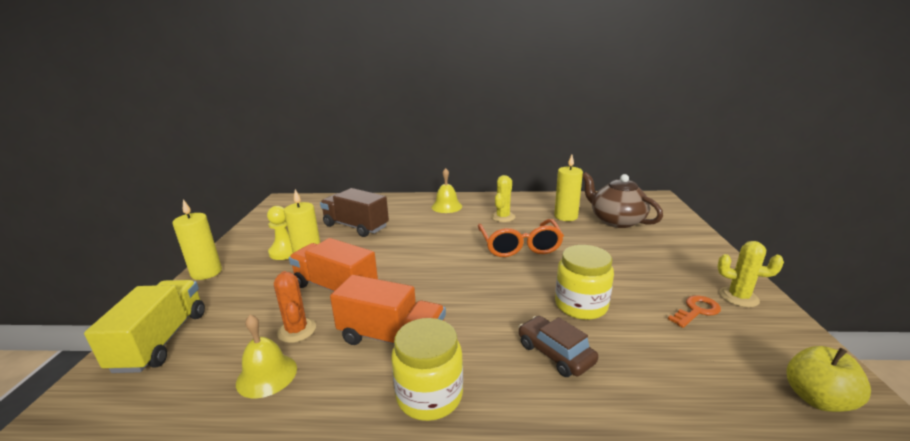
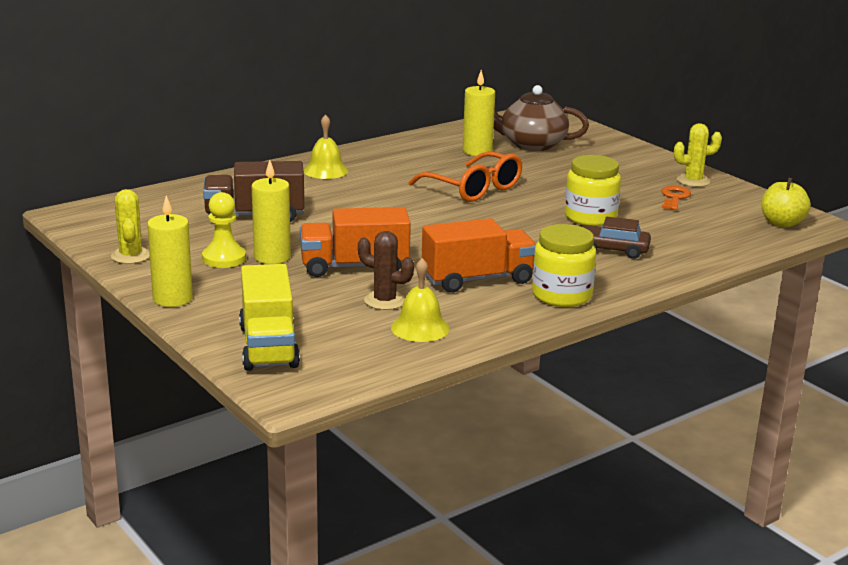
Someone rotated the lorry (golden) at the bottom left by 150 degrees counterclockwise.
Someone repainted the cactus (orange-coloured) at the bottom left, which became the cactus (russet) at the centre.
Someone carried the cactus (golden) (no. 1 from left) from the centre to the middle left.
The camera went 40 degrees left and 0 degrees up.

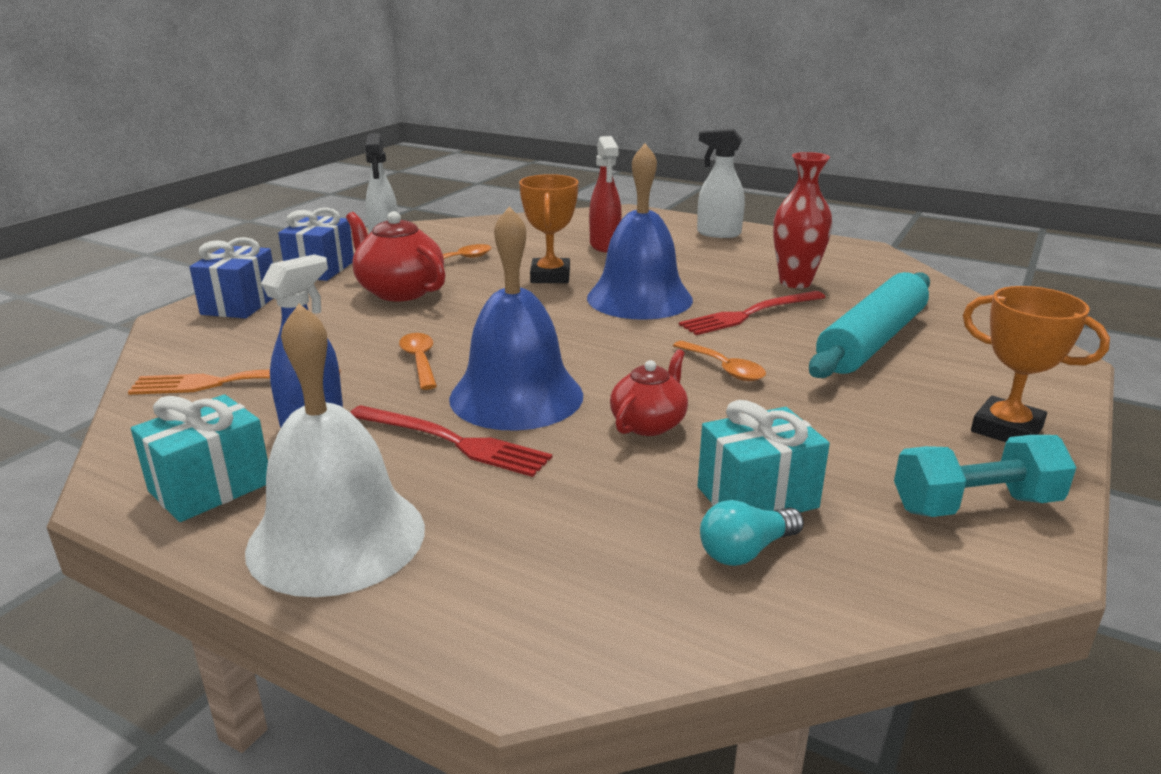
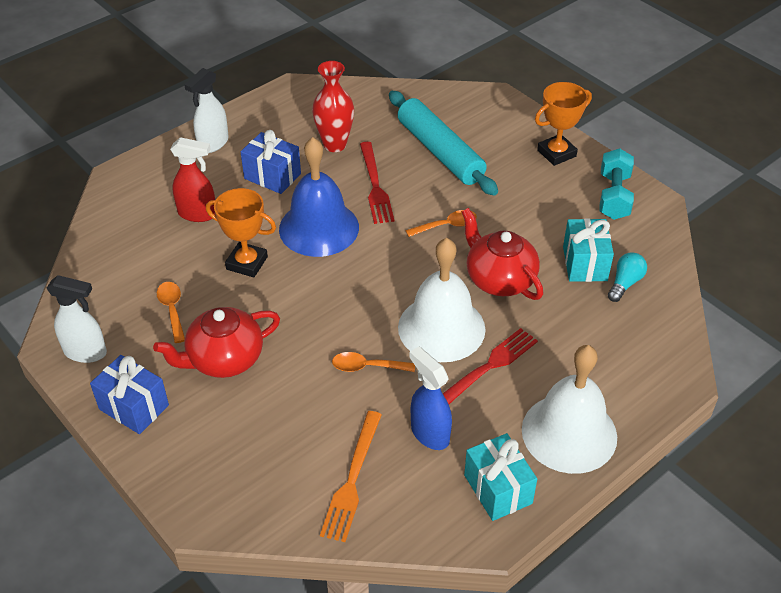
Someone carried the wrapped gift (cobalt) (no. 1 from left in the first image) from the middle left to the top centre.
Someone repainted the school bell (cobalt) (no. 1 from left) at the centre, which became the school bell (pure white) (no. 1 from left) at the centre.
Someone scaled the tea pot (red) (no. 2 from left) at the centre by 1.57.
Someone rotated the light bulb (aqua) at the bottom centre by 135 degrees counterclockwise.
The camera went 70 degrees left and 20 degrees up.

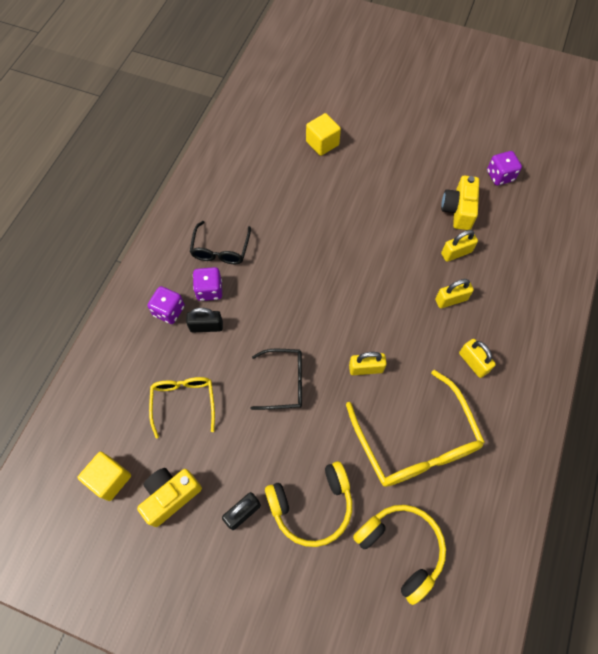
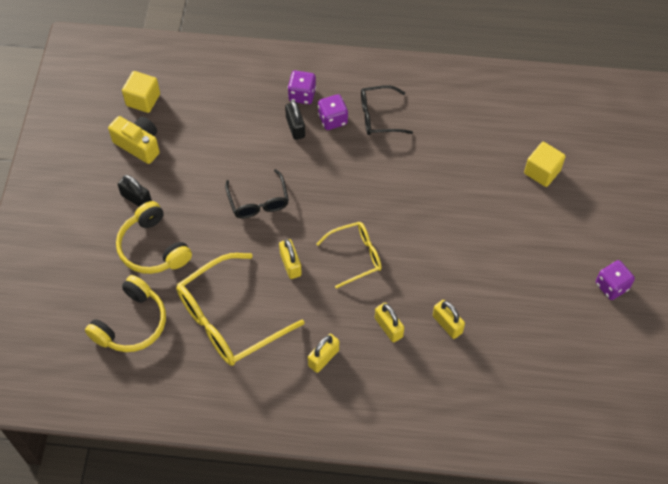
Someone carried the eyeglasses (golden) (no. 1 from left in the first image) from the middle left to the centre.
Someone took away the compact camera (golden) (no. 2 from left) at the top right.
Someone carried the game die (purple) (no. 3 from left) from the top right to the middle right.
The camera went 75 degrees right and 5 degrees down.

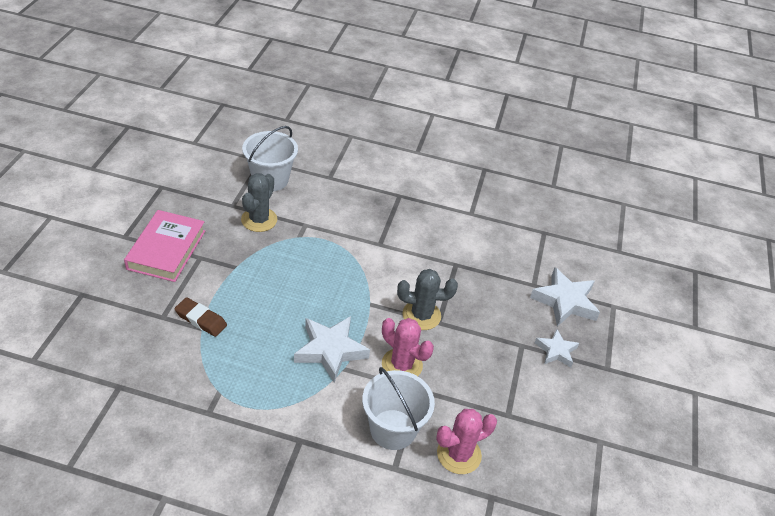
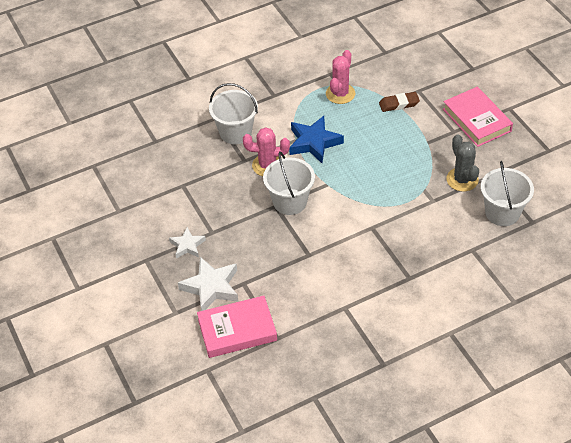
Someone repainted the star shape (pure white) (no. 1 from left) at the bottom centre, which became the star shape (cobalt) at the top centre.
Someone swapped the cactus (grey) (no. 2 from left) at the centre for the bucket (pure white) (no. 2 from left) at the centre.
Someone carried the cactus (rosy) (no. 2 from left) from the bottom centre to the top centre.
Someone put down the book (rosy) (no. 1 from left) at the bottom centre.
The camera went 145 degrees right and 5 degrees up.

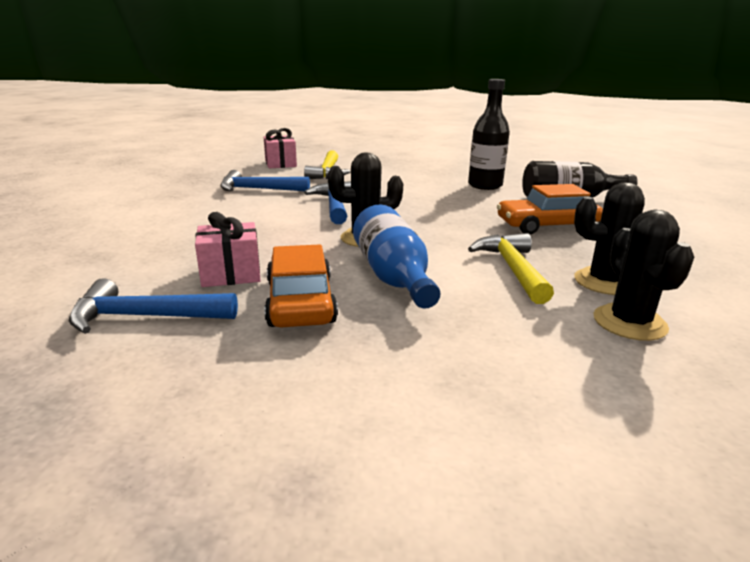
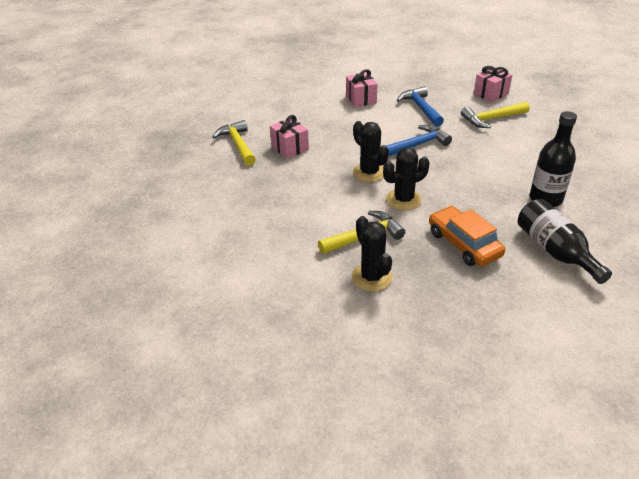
Someone repainted the carpenter's hammer (cobalt) (no. 1 from left) at the middle left, which became the carpenter's hammer (golden) (no. 1 from left) at the top centre.
Someone took away the automobile (orange-coloured) (no. 1 from left) at the centre.
Someone took away the bottle (cobalt) at the centre.
Someone carried the cactus (black) (no. 3 from left) from the middle right to the centre.
Someone put down the wrapped gift (rosy) (no. 2 from left) at the top centre.
The camera went 70 degrees right and 15 degrees up.

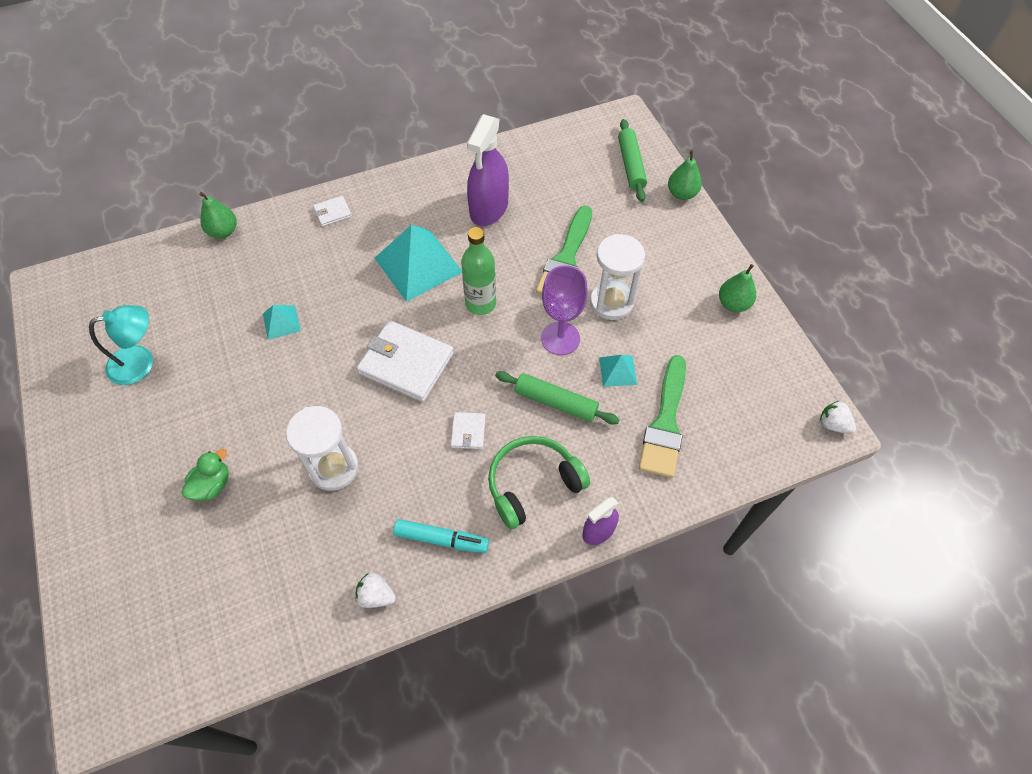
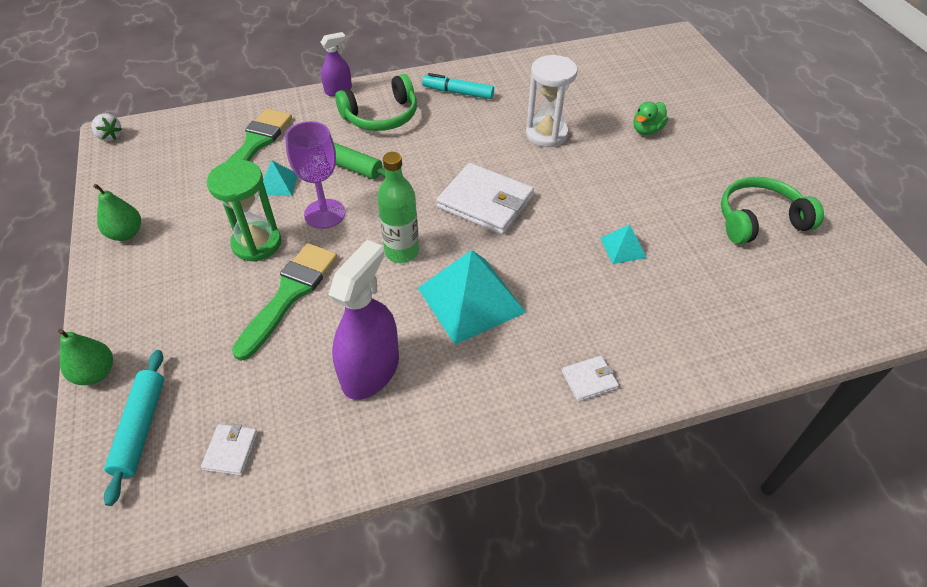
Someone swapped the reading lamp (aqua) at the middle left for the headset (emerald) (no. 2 from left) at the middle right.
Someone took away the toy pear (emerald) (no. 1 from left) at the top left.
Someone took away the toy strawberry (pure white) (no. 1 from left) at the bottom centre.
Someone carried the card wallet (pure white) (no. 3 from left in the first image) from the centre to the bottom left.
Someone repainted the sandglass (pure white) (no. 2 from left) at the centre, which became the sandglass (emerald) at the middle left.
Someone repainted the dough roller (emerald) (no. 2 from left) at the top centre, which became the dough roller (aqua) at the bottom left.
The camera went 175 degrees left and 10 degrees down.

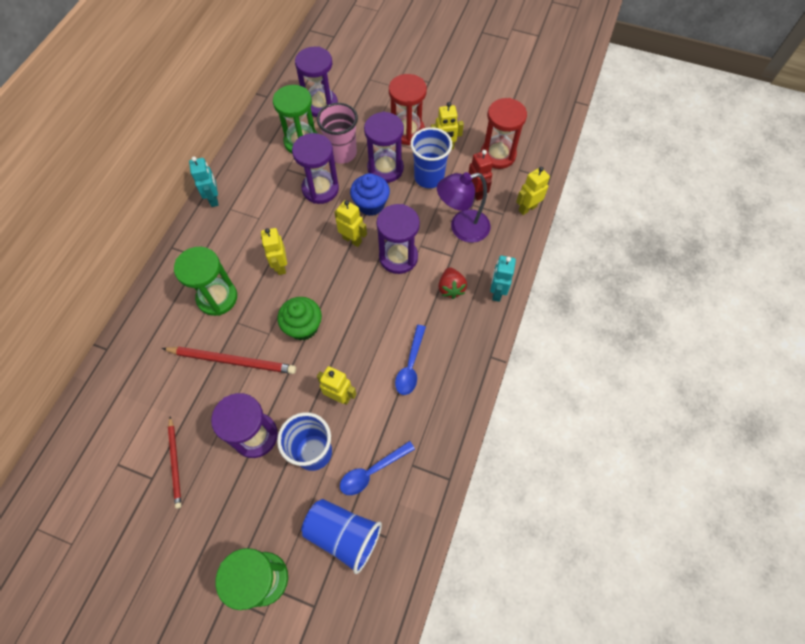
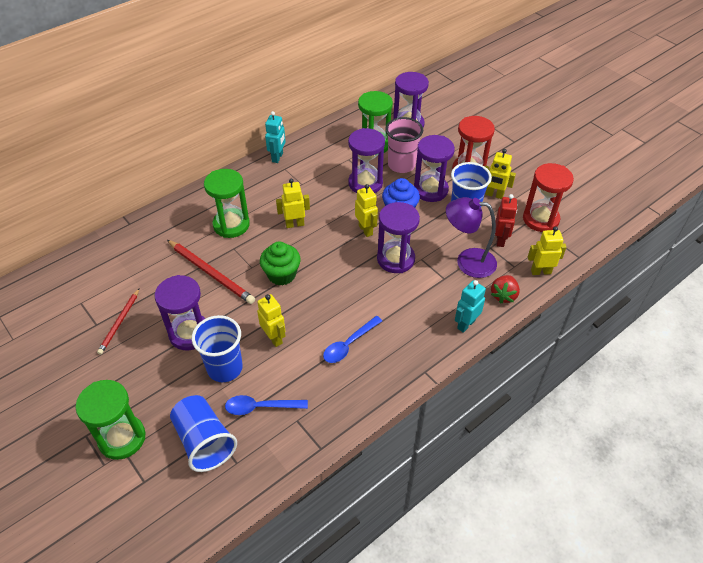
Someone rotated the toy robot (golden) (no. 1 from left in the first image) at the centre by 60 degrees clockwise.
Someone carried the toy strawberry (red) from the centre to the middle right.
The camera went 30 degrees right and 15 degrees down.

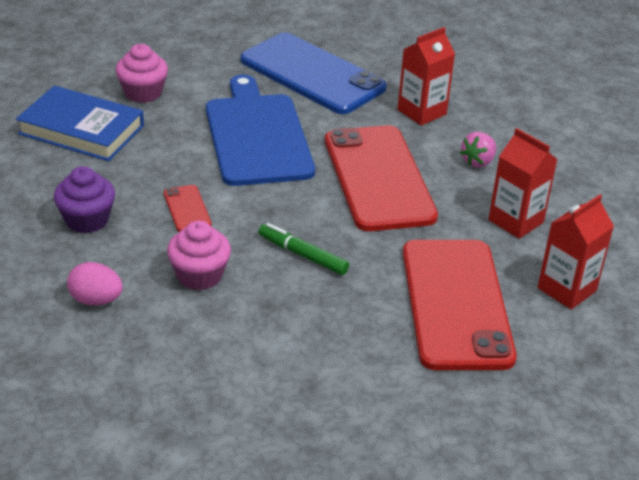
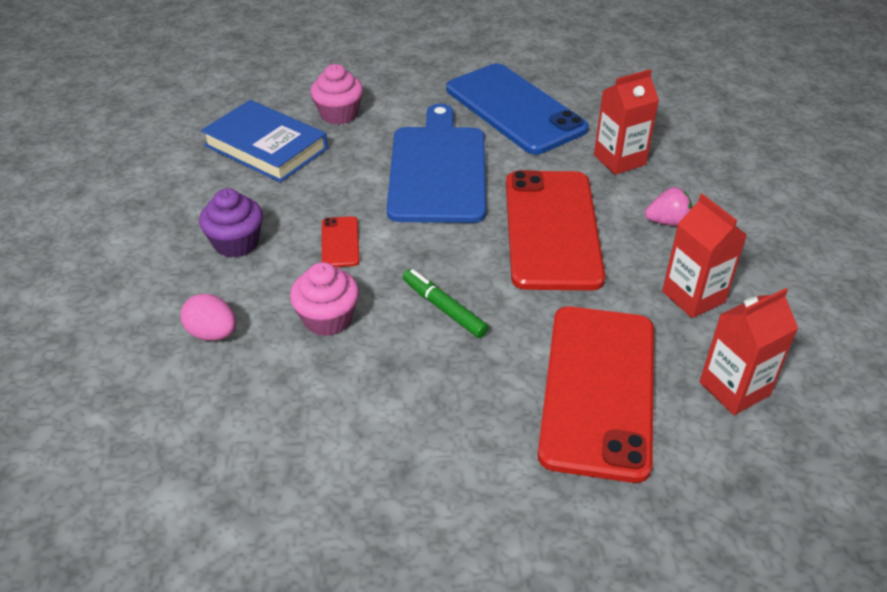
Someone rotated the toy strawberry (rosy) at the top right by 150 degrees counterclockwise.
The camera went 15 degrees right and 5 degrees up.

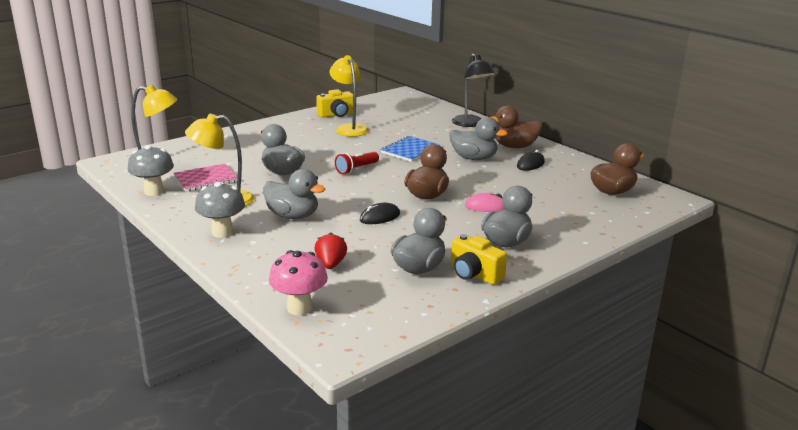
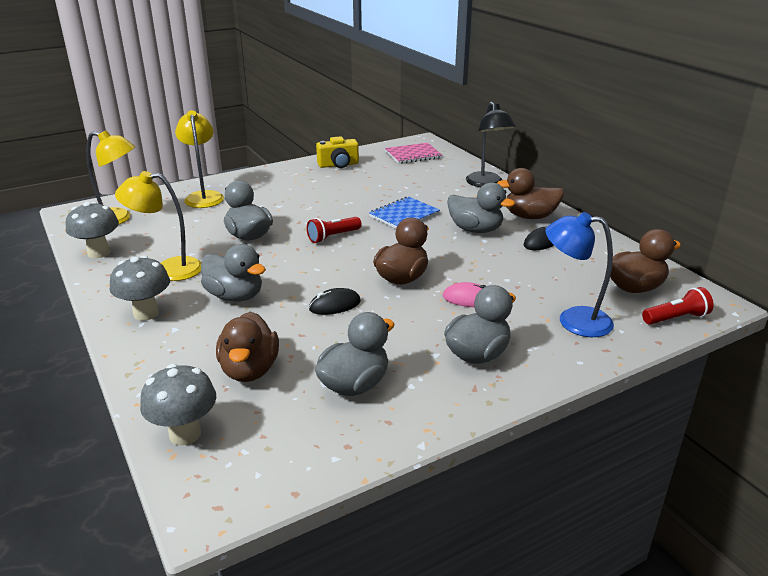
Someone carried the notepad (rosy) from the middle left to the top centre.
Someone repainted the toadstool (rosy) at the centre, which became the toadstool (grey) (no. 3 from left) at the bottom left.
Someone swapped the toy strawberry (red) at the centre for the toy duck (russet) (no. 1 from left) at the middle left.
Someone carried the reading lamp (golden) (no. 3 from left) from the top centre to the top left.
Someone took away the compact camera (golden) (no. 2 from left) at the centre.
Someone put down the reading lamp (cobalt) at the middle right.
Someone put down the flashlight (red) (no. 2 from left) at the middle right.
The camera went 10 degrees right and 5 degrees up.

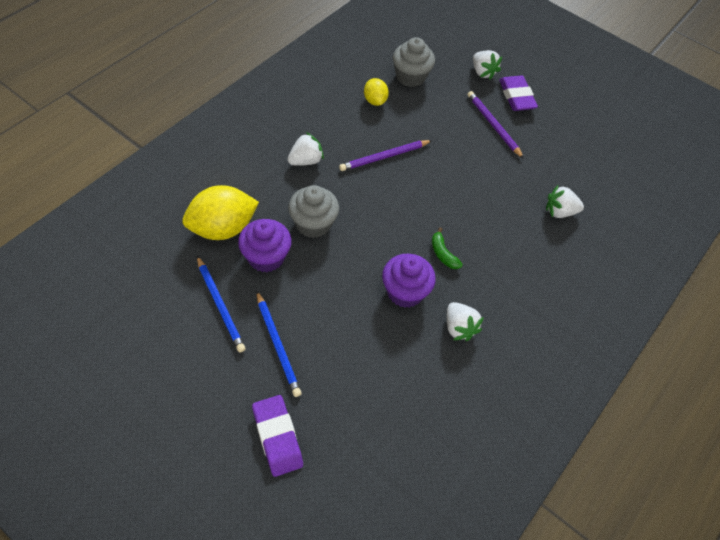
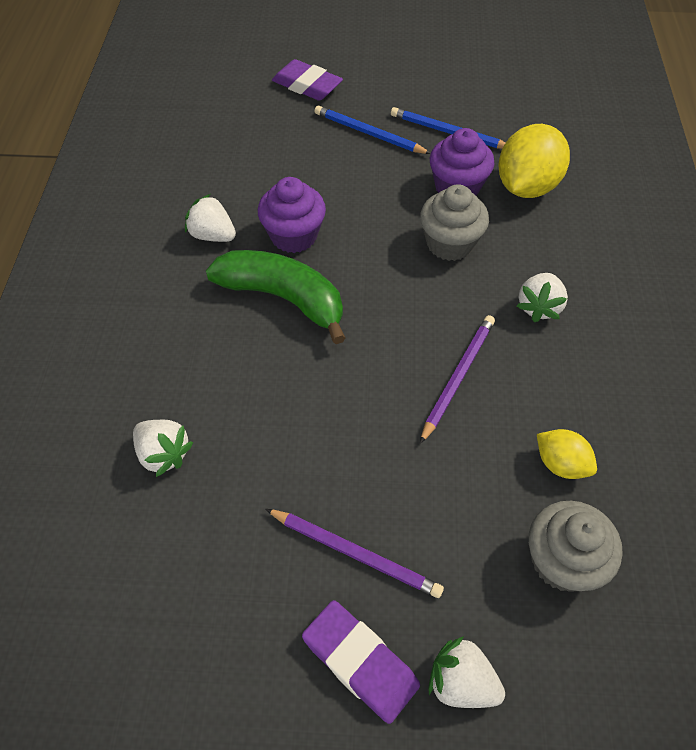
Someone scaled the banana (emerald) at the centre by 2.28.
Someone rotated the toy strawberry (pure white) (no. 4 from left in the first image) at the middle right by 75 degrees clockwise.
The camera went 150 degrees right and 0 degrees up.

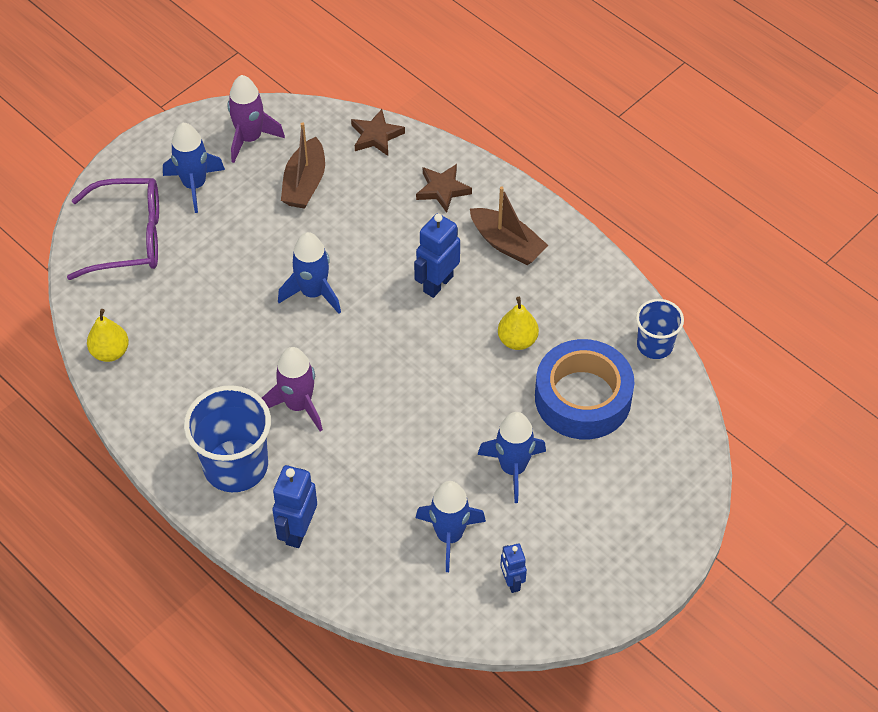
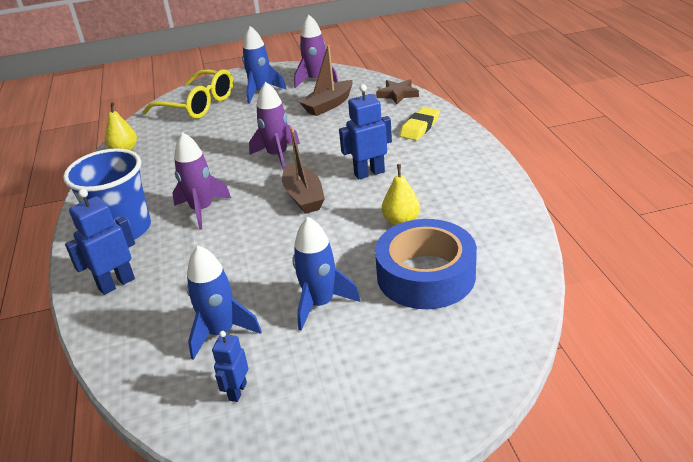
Someone repainted the eyeglasses (purple) at the top left, which became the eyeglasses (golden) at the top left.
Someone repainted the rocket (cobalt) (no. 2 from left) at the centre, which became the rocket (purple) (no. 2 from left) at the top centre.
Someone swapped the star shape (russet) (no. 2 from left) at the top centre for the gum eraser (golden) at the top centre.
Someone carried the boat (russet) (no. 2 from left in the first image) from the top centre to the centre.
Someone took away the beaker (cobalt) (no. 2 from left) at the middle right.
The camera went 35 degrees right and 20 degrees down.

